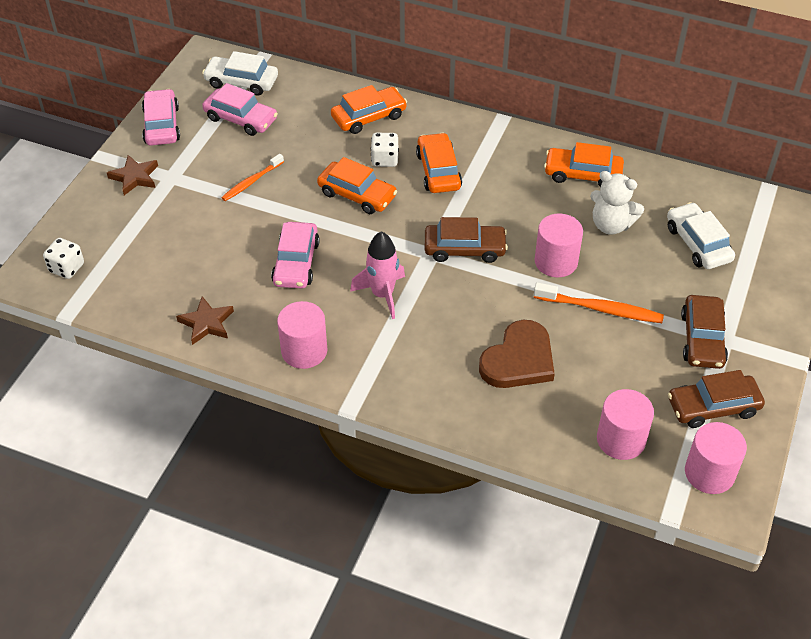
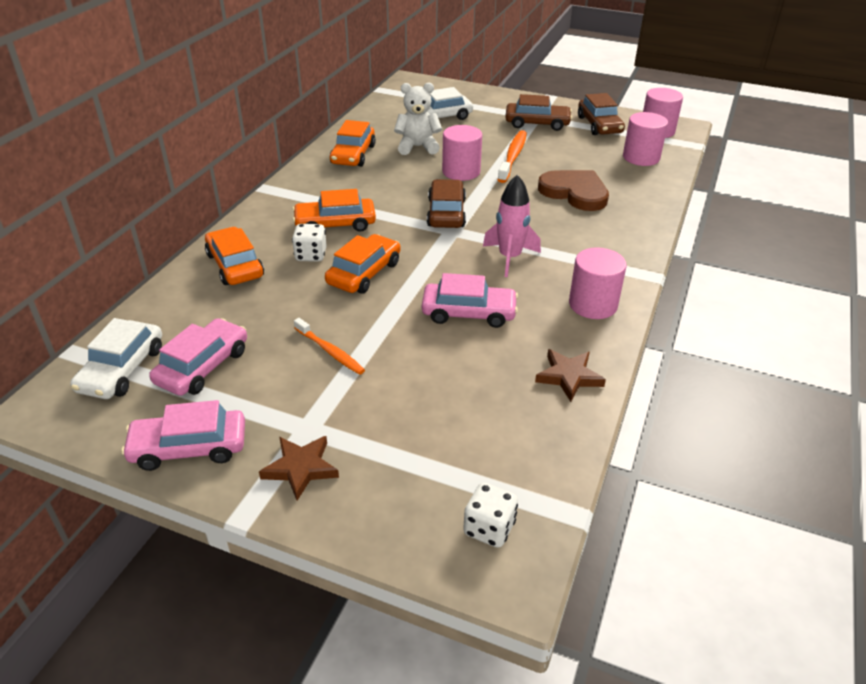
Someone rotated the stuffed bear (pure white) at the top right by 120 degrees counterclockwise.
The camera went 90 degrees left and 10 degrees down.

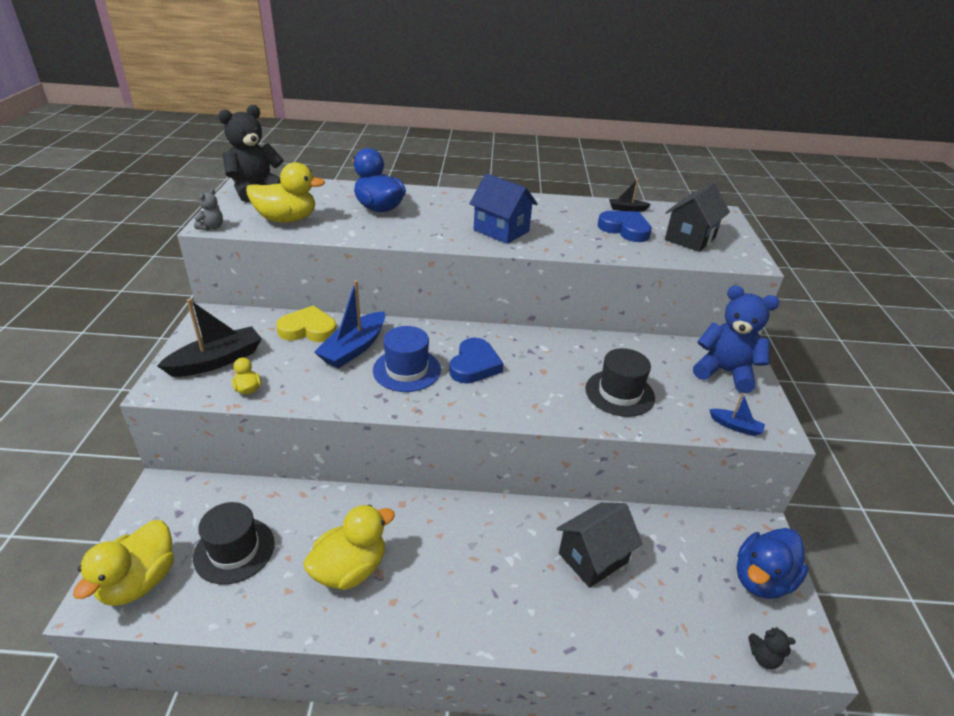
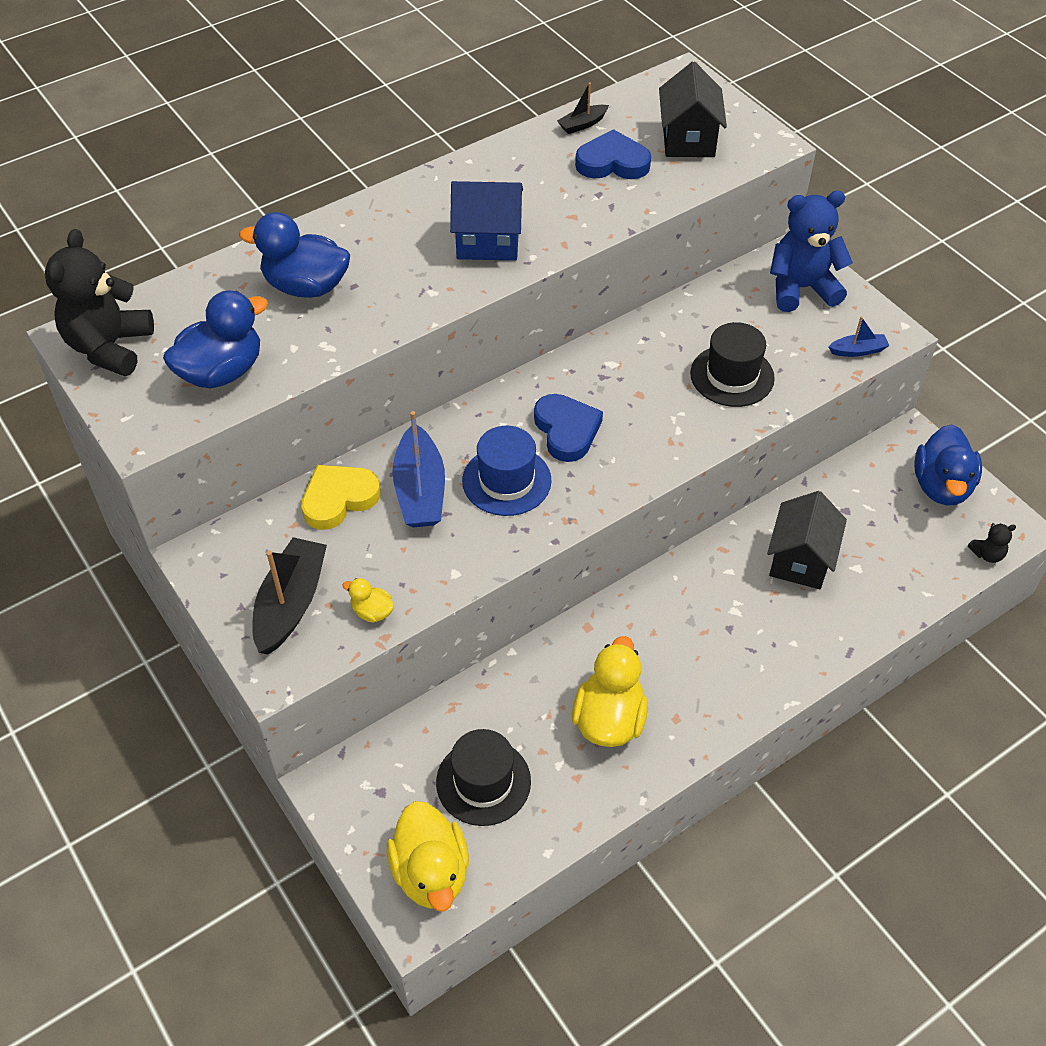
Someone took away the stuffed bear (grey) at the top left.
Someone repainted the toy duck (golden) (no. 3 from left) at the top left, which became the toy duck (cobalt) (no. 1 from left) at the top left.
The camera went 35 degrees left and 15 degrees up.

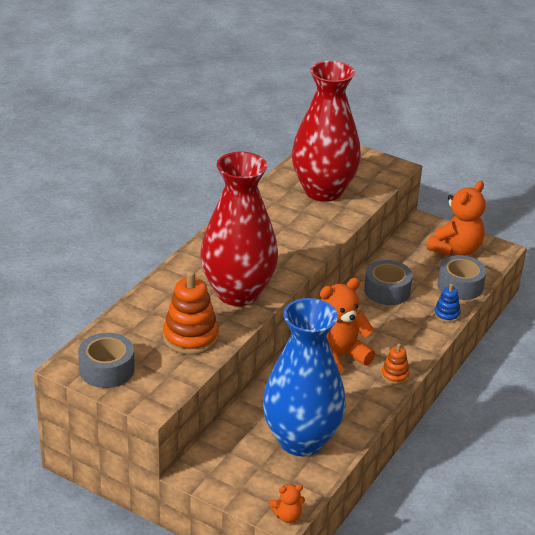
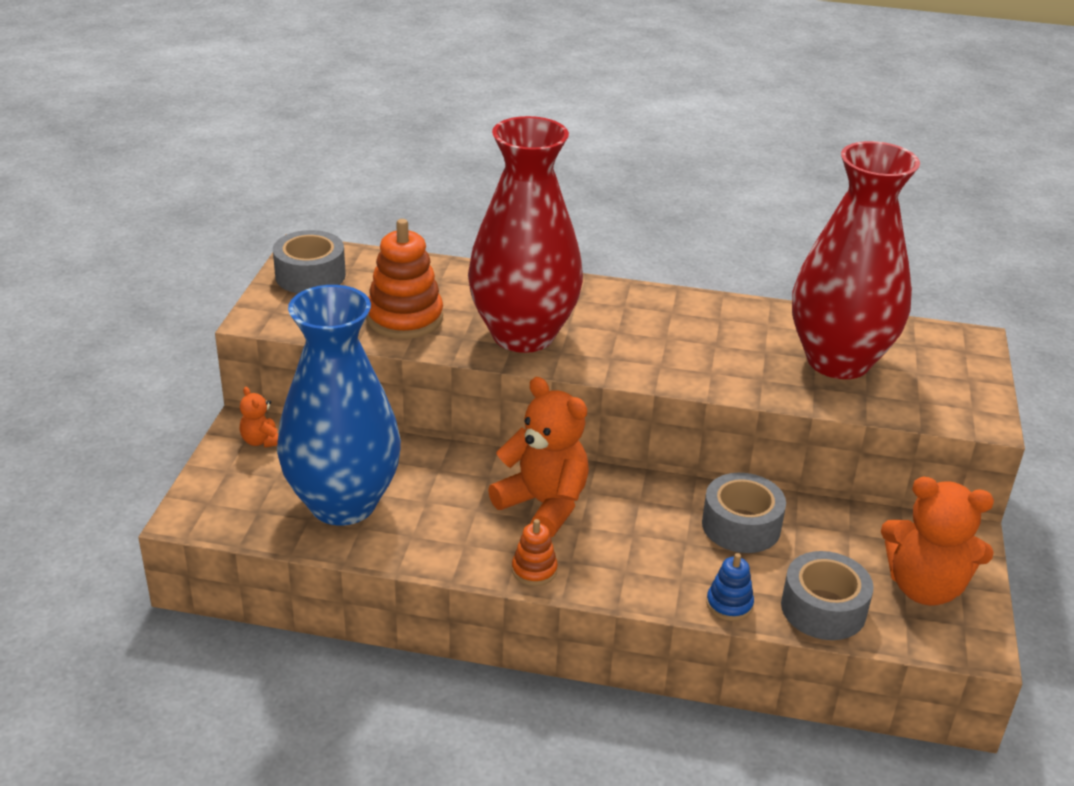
Someone carried the stuffed bear (orange-coloured) (no. 1 from left) from the bottom centre to the middle left.
The camera went 70 degrees right and 0 degrees up.

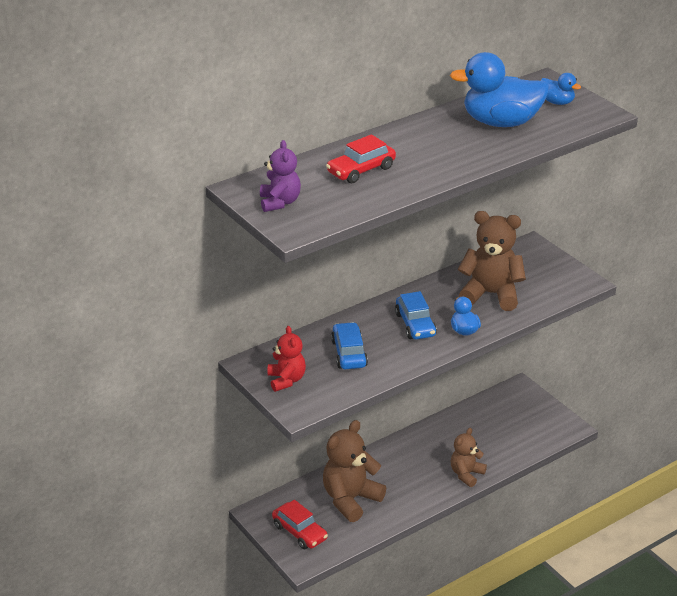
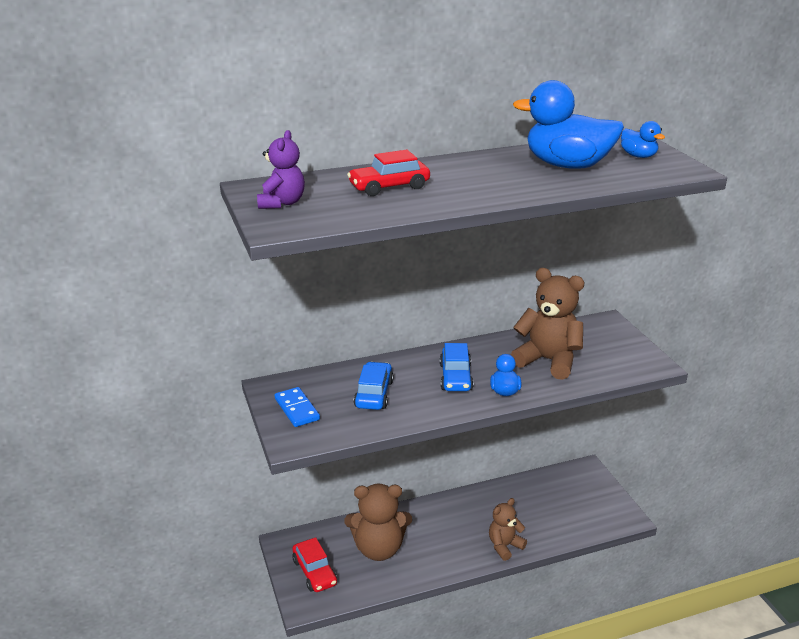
Someone swapped the stuffed bear (red) at the centre for the domino (cobalt) at the centre.
Someone rotated the stuffed bear (russet) (no. 1 from left) at the bottom centre by 150 degrees counterclockwise.
The camera went 15 degrees right and 5 degrees down.

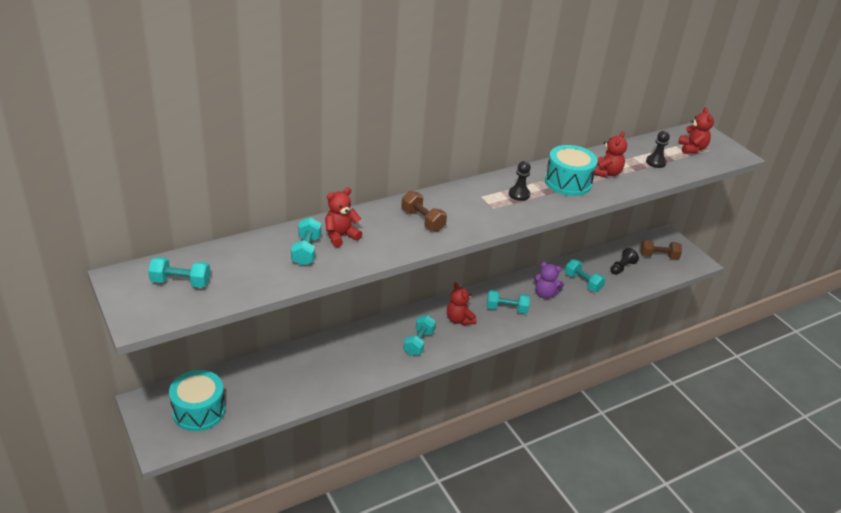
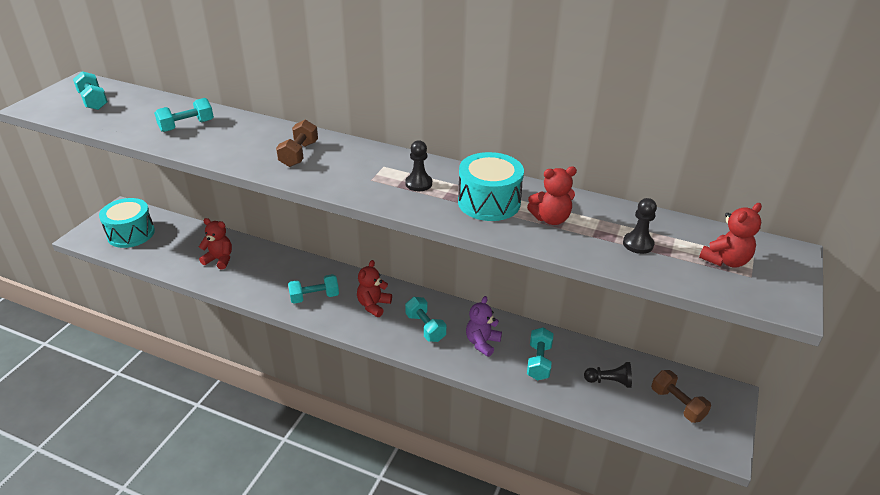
Someone carried the stuffed bear (red) (no. 1 from left) from the centre to the middle left.
Someone rotated the stuffed bear (purple) at the centre by 45 degrees clockwise.
The camera went 55 degrees right and 0 degrees up.

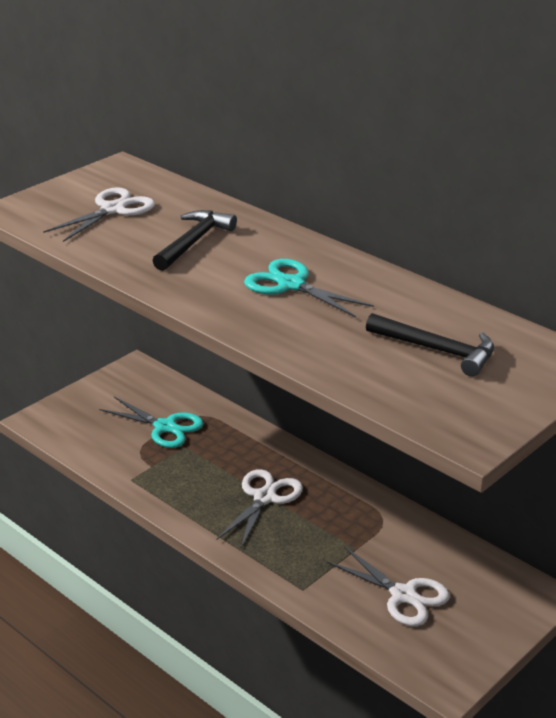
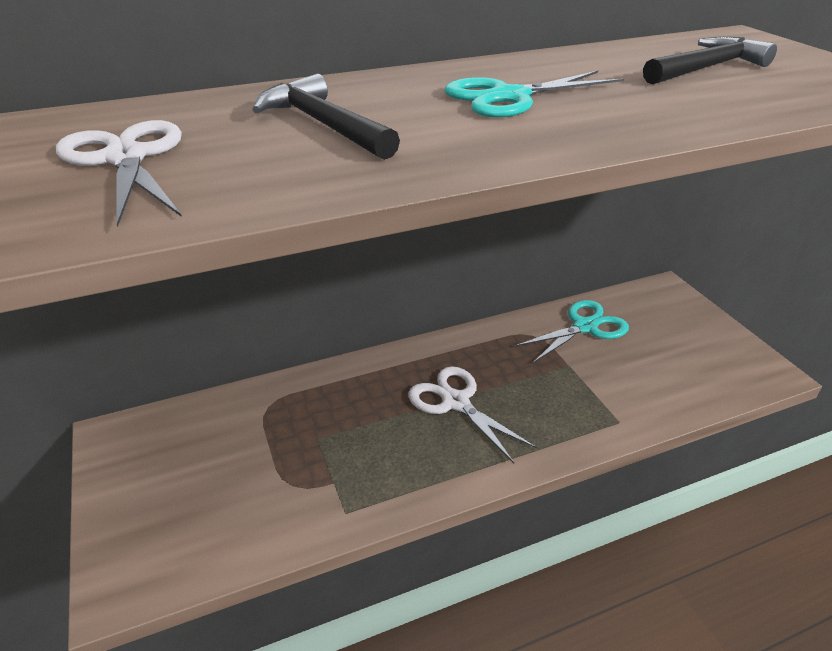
Someone carried the pair of scissors (aqua) (no. 1 from left in the first image) from the middle left to the middle right.
Someone took away the pair of scissors (pure white) (no. 3 from left) at the bottom right.
The camera went 65 degrees left and 5 degrees up.

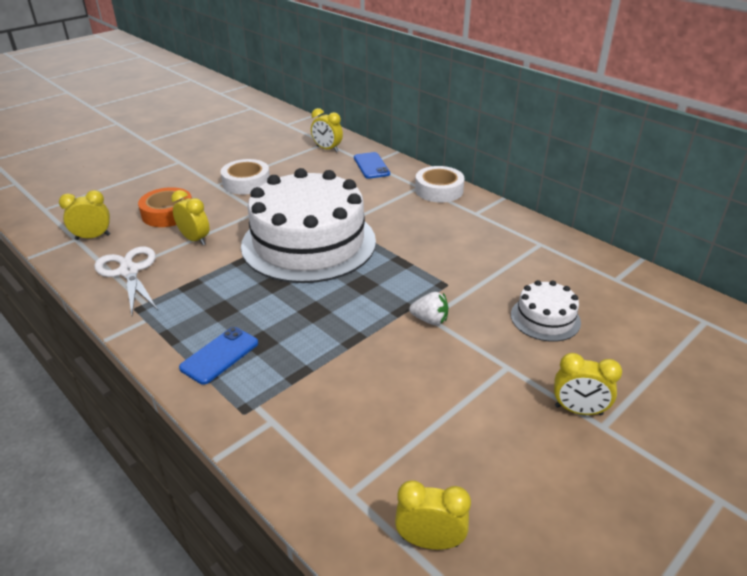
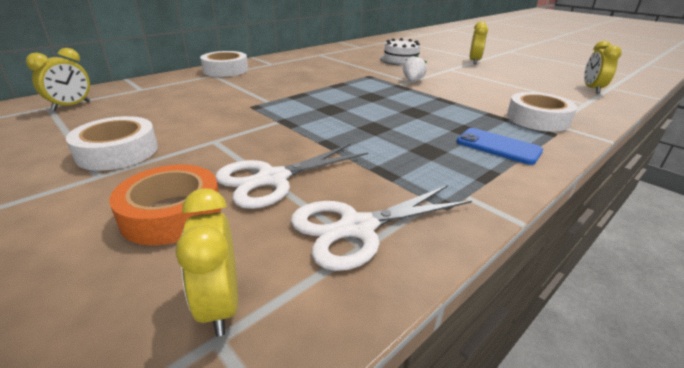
Someone swapped the clock (golden) (no. 2 from left) at the middle left for the pair of scissors (pure white) (no. 1 from left) at the centre.
Someone took away the cake (pure white) (no. 1 from left) at the centre.
Someone took away the mobile phone (cobalt) (no. 2 from left) at the top centre.
Someone put down the tape (pure white) (no. 3 from left) at the top right.
The camera went 90 degrees left and 5 degrees down.

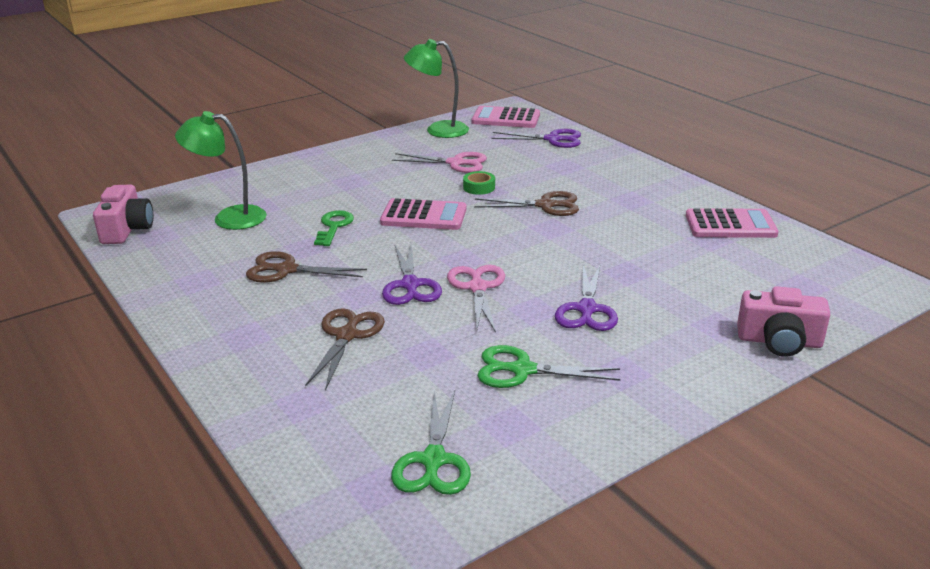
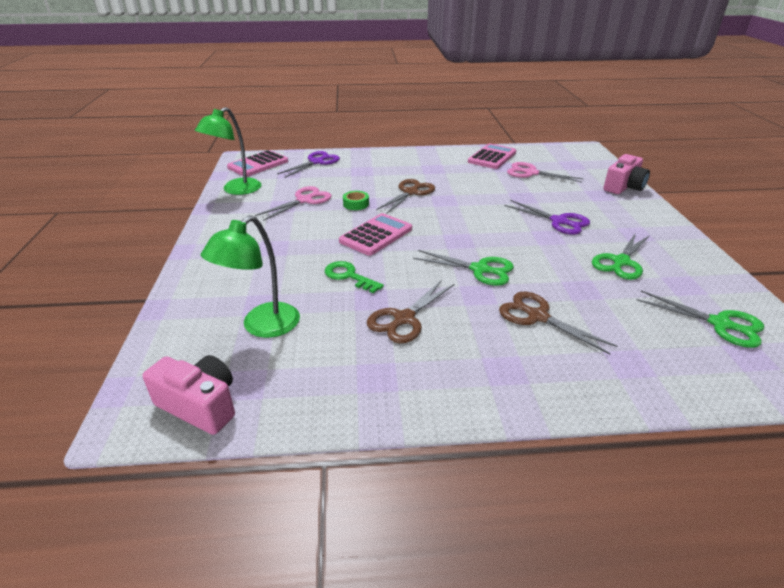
Someone repainted the pair of scissors (purple) (no. 1 from left) at the centre, which became the pair of scissors (emerald) (no. 1 from left) at the centre.
Someone carried the pair of scissors (rosy) (no. 2 from left) from the centre to the top right.
The camera went 60 degrees left and 5 degrees up.

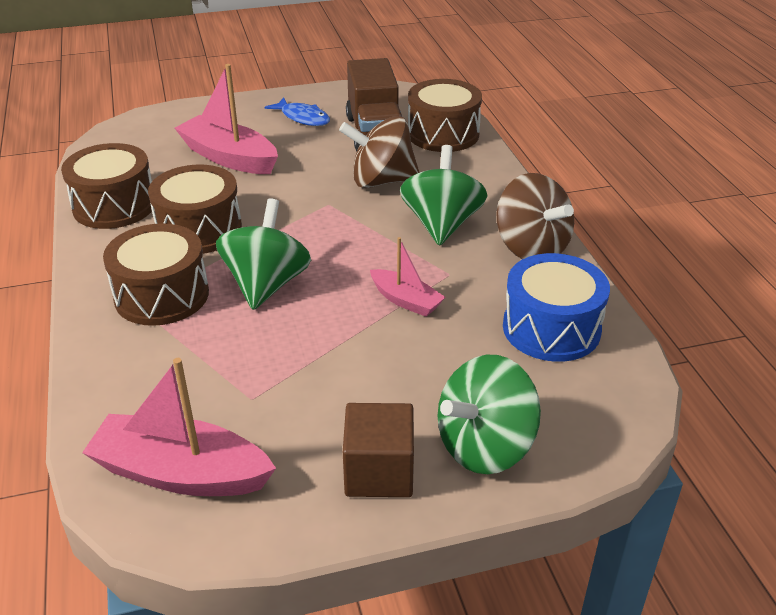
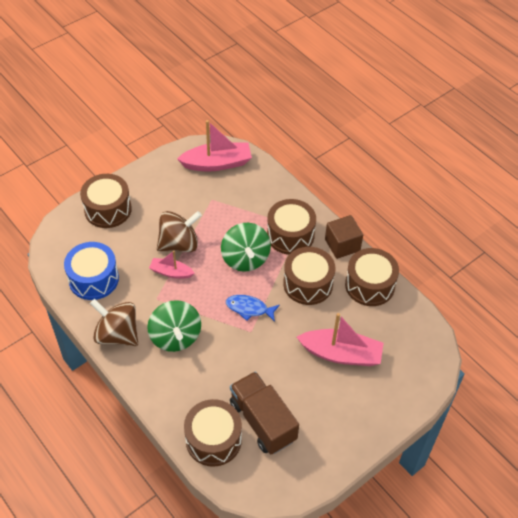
Someone carried the fish figure (cobalt) from the top centre to the centre.
Someone carried the whirligig (russet) (no. 1 from left in the first image) from the top centre to the centre.
Someone carried the block (russet) from the bottom centre to the centre.
Someone swapped the whirligig (emerald) (no. 3 from left) at the bottom centre for the toy drum (russet) (no. 1 from left) at the middle left.
The camera went 155 degrees right and 15 degrees up.

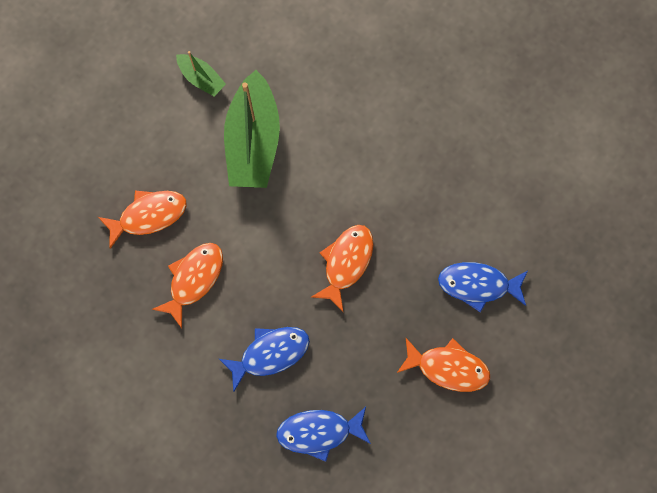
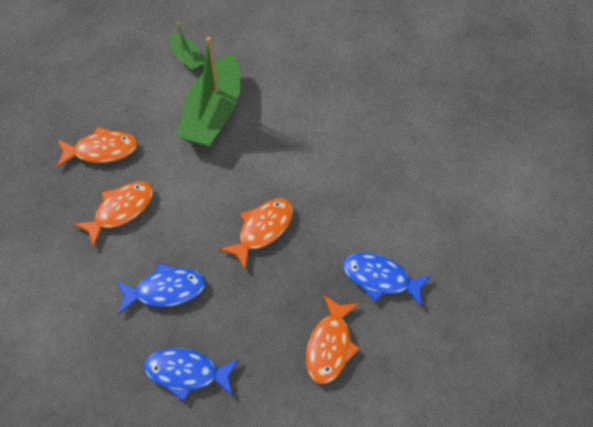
Someone rotated the fish figure (orange-coloured) (no. 4 from left) at the bottom right by 75 degrees clockwise.
The camera went 15 degrees right and 15 degrees down.

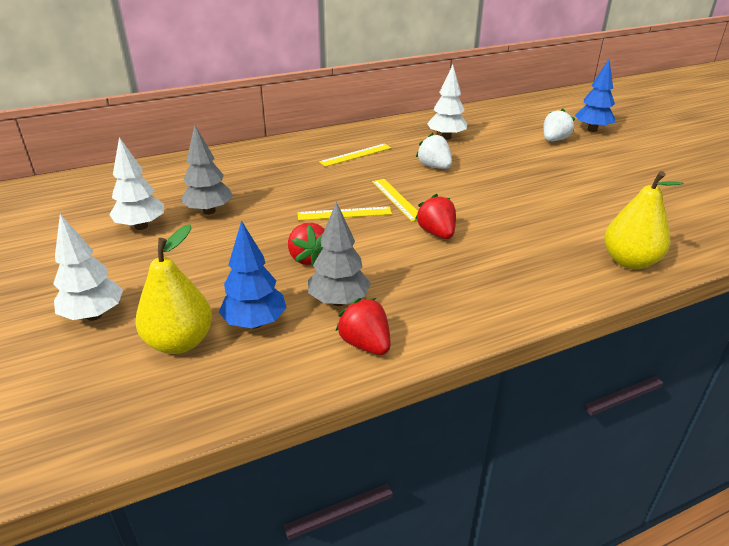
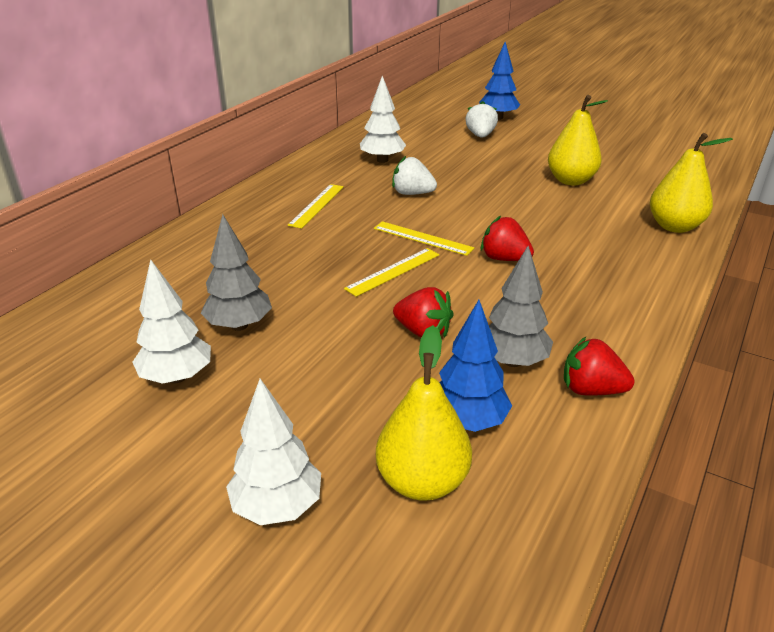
Someone put down the toy pear (golden) (no. 2 from left) at the top right.
The camera went 35 degrees left and 0 degrees up.

